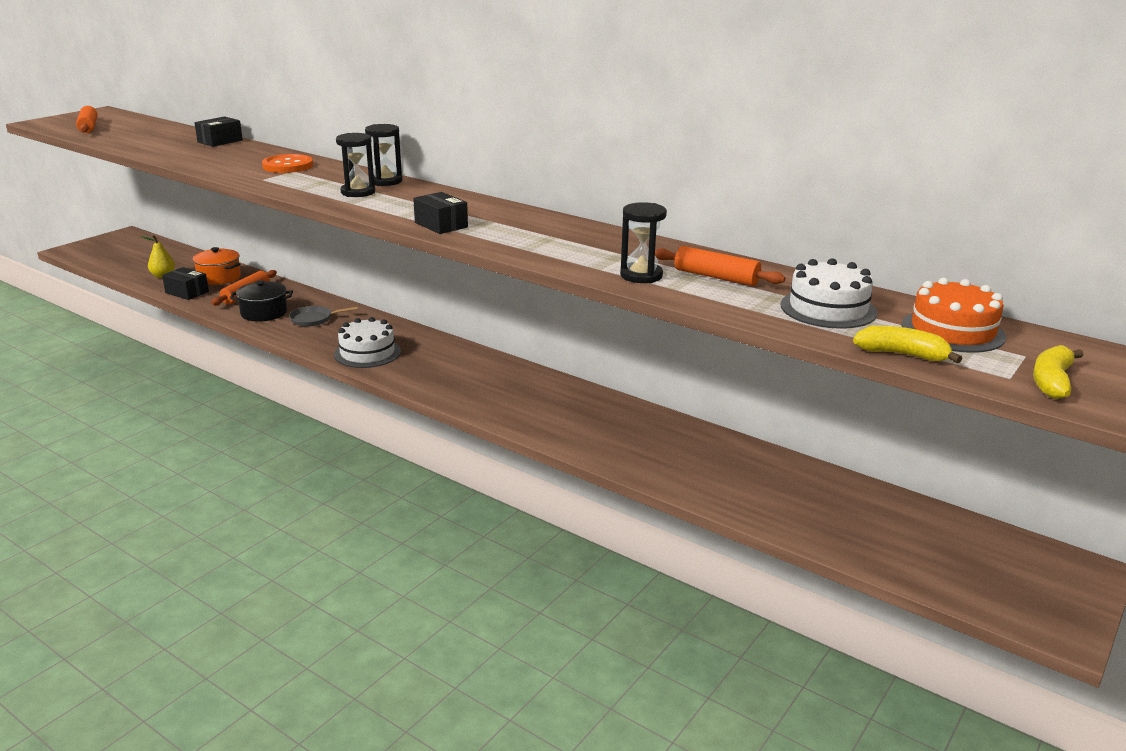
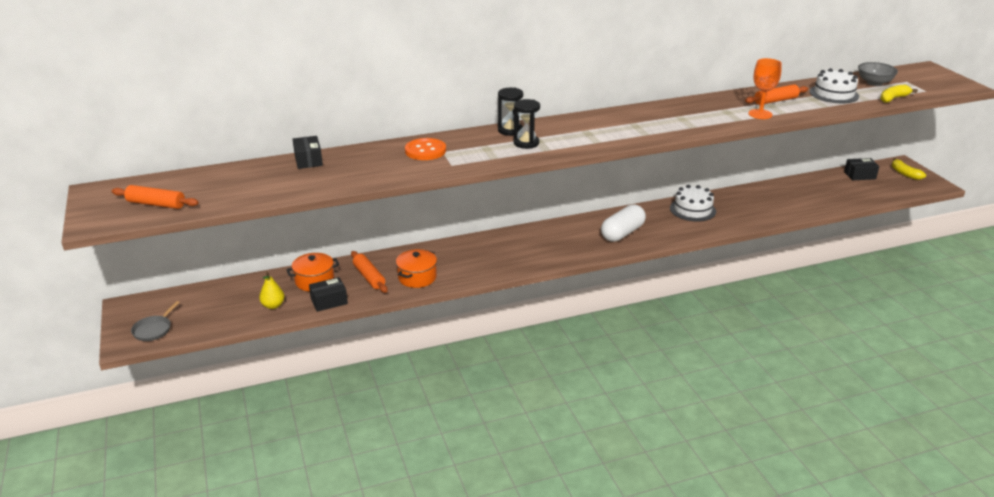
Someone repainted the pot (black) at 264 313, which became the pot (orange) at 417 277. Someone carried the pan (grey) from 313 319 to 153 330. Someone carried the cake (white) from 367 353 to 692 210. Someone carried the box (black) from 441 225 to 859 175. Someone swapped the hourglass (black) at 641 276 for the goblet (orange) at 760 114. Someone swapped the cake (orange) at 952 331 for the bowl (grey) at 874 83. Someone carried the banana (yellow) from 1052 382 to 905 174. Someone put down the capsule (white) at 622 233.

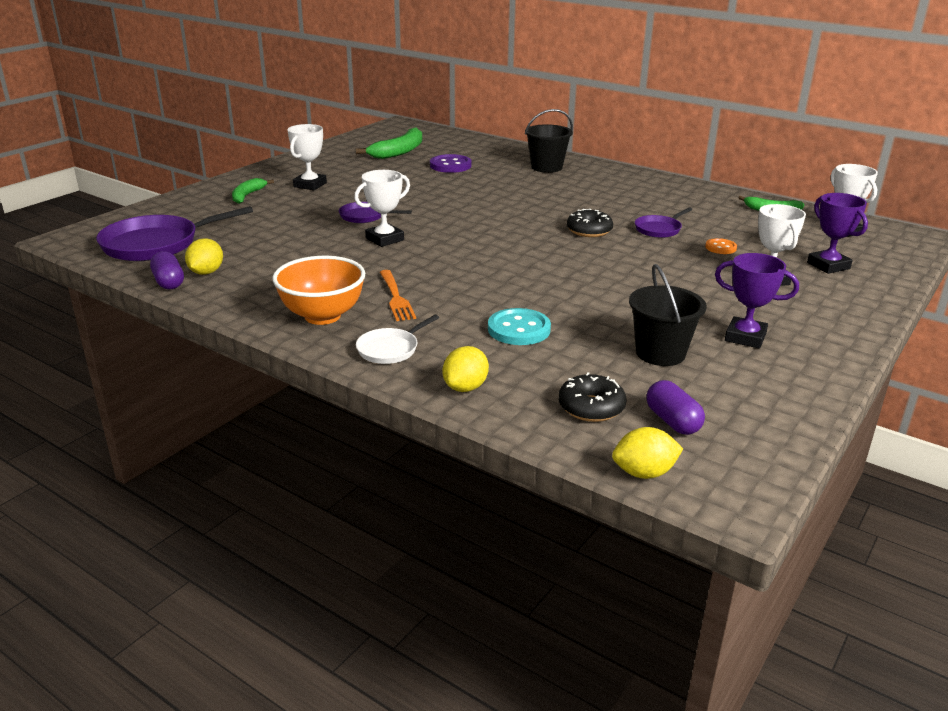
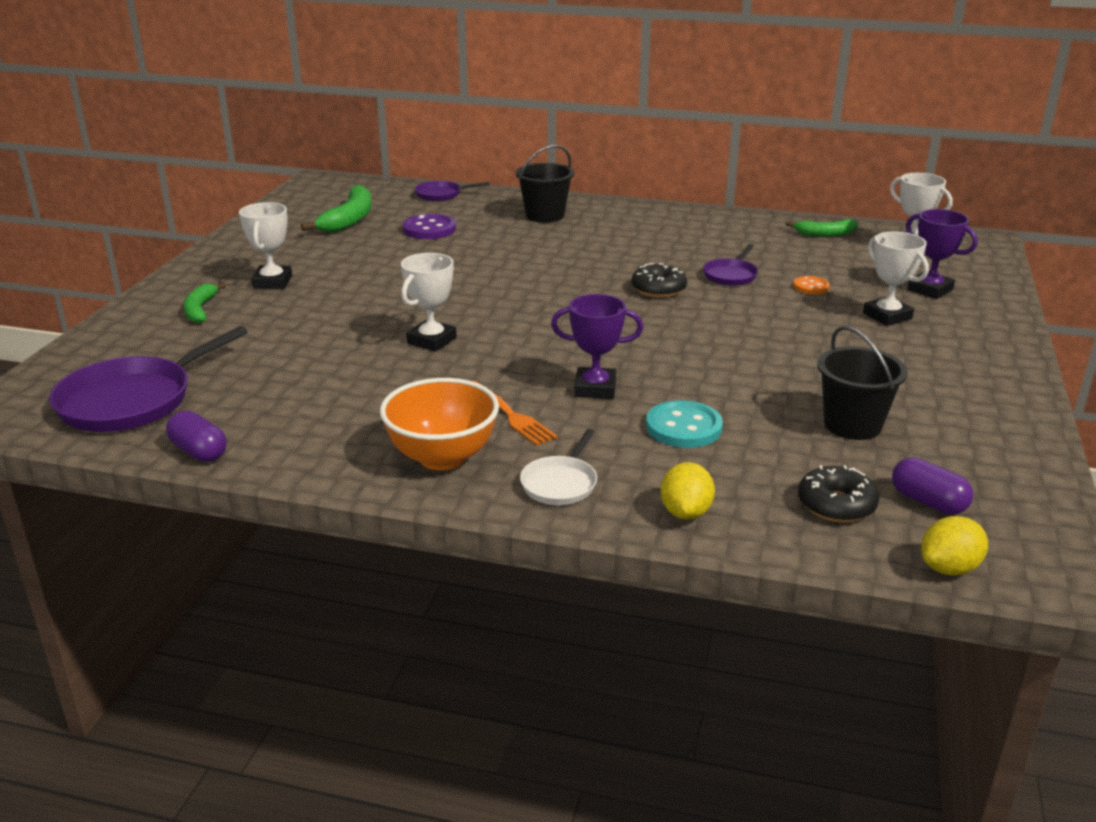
Someone took away the lemon (yellow) at 206 272. Someone carried the pan (purple) from 364 216 to 441 194. Someone carried the trophy (purple) from 745 337 to 595 388.

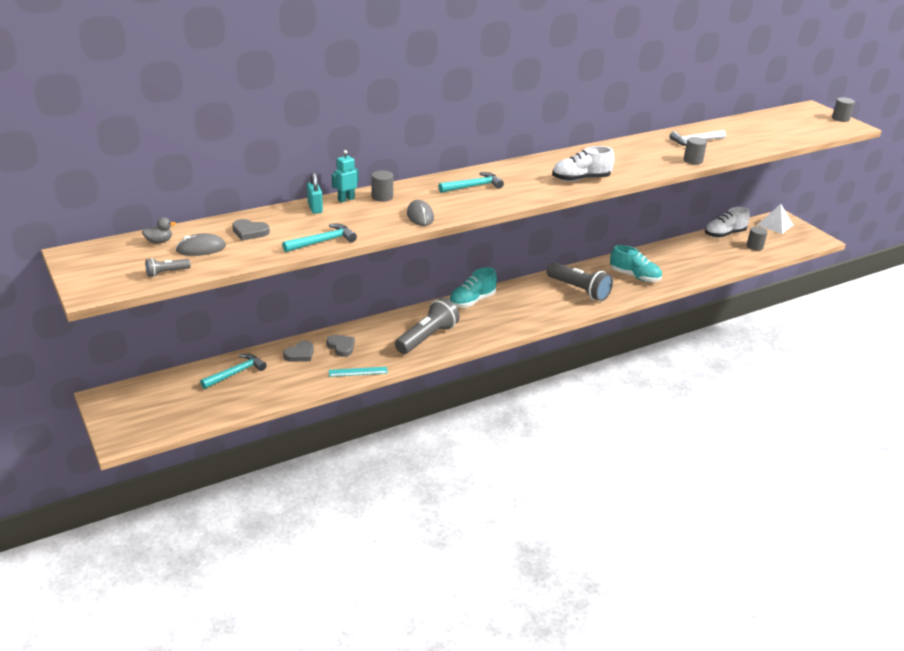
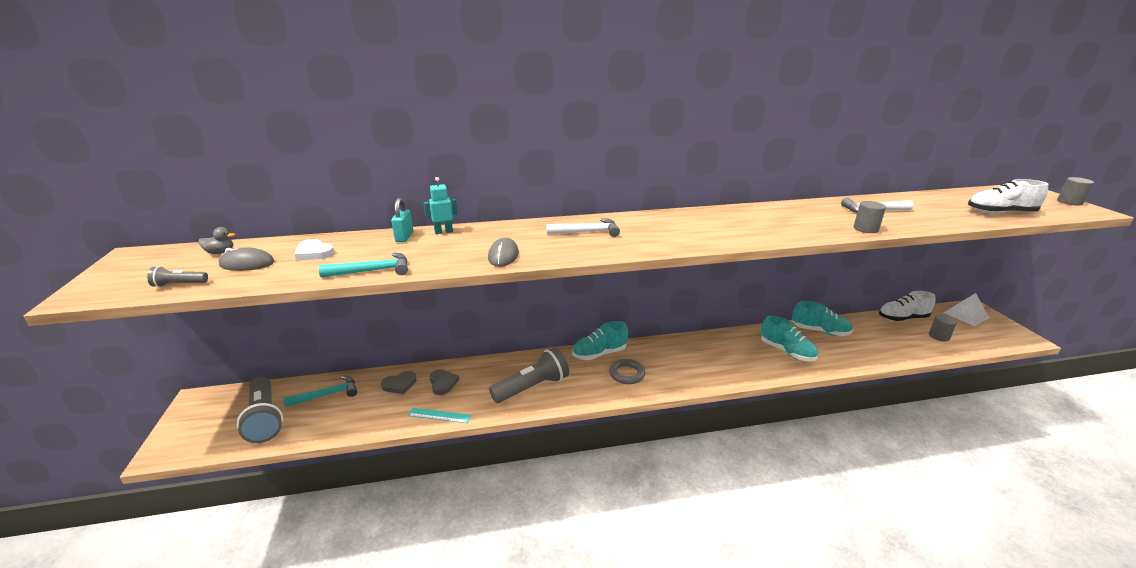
Someone repainted the heart (grey) at 250 232, which became the heart (white) at 314 253. Someone took away the cylinder (grey) at 382 197. Someone repainted the hammer (turquoise) at 473 186, which became the hammer (white) at 587 232. Someone carried the flashlight (grey) from 579 290 to 264 419. Someone carried the shoe (white) from 580 179 to 1000 213. Someone put down the ring (grey) at 626 374. Someone put down the shoe (turquoise) at 820 331.

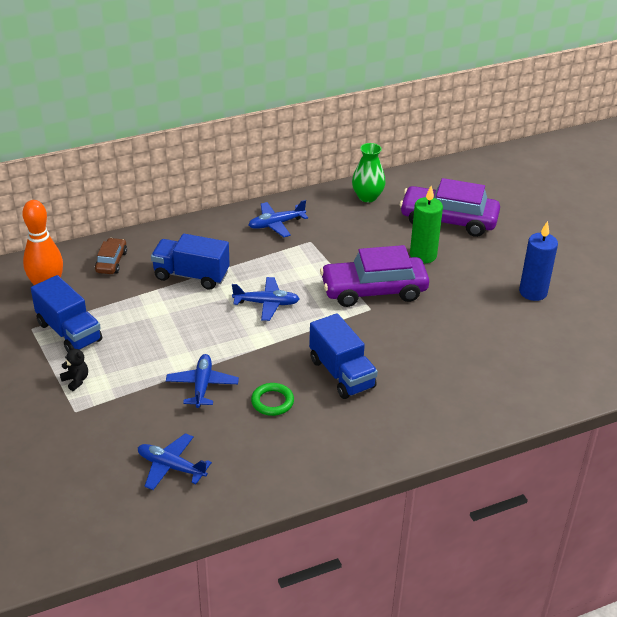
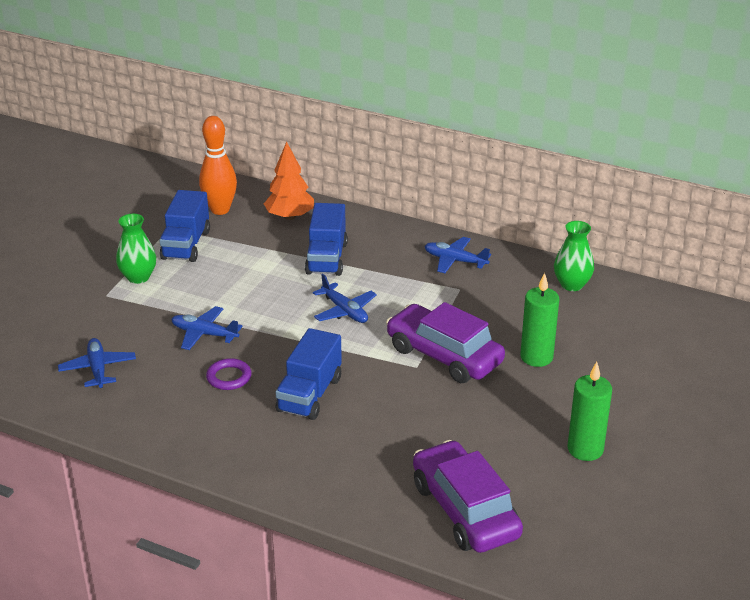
Someone swapped the teddy bear (black) at 76 380 for the vase (green) at 138 277. Someone swapped the car (brown) at 111 262 for the tree (orange) at 290 217. Someone rotated the truck (blue) at 191 275 by 150 degrees counterclockwise. Someone rotated the plane (blue) at 202 385 by 120 degrees counterclockwise. Someone repainted the ring (green) at 272 402, which became the ring (purple) at 229 377. Someone carried the car (purple) from 448 220 to 464 510. Someone repainted the candle (blue) at 533 292, which became the candle (green) at 585 449.

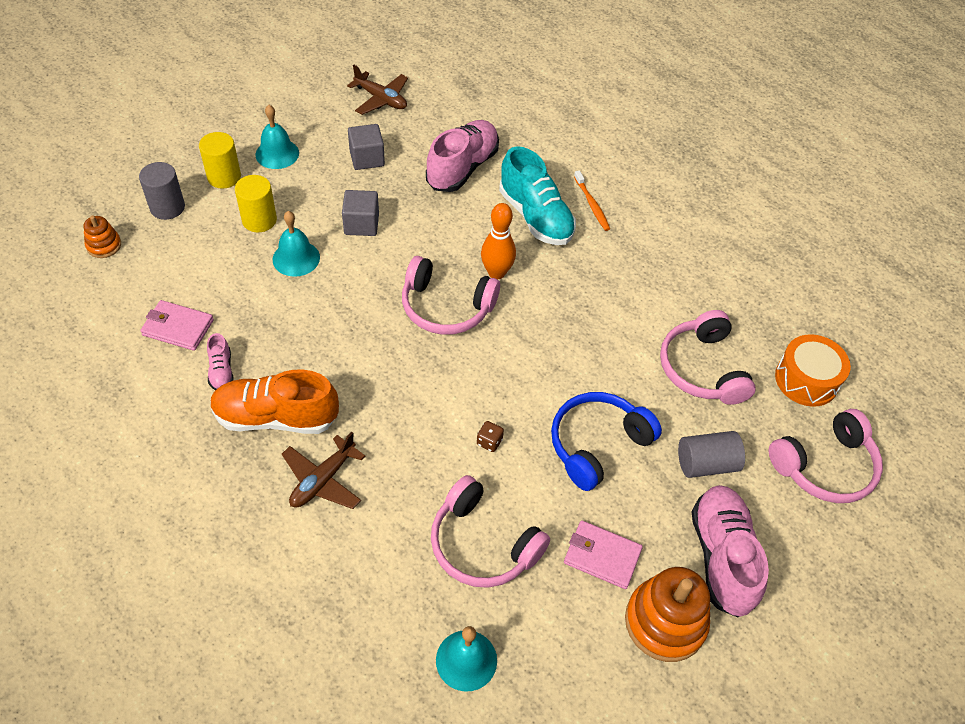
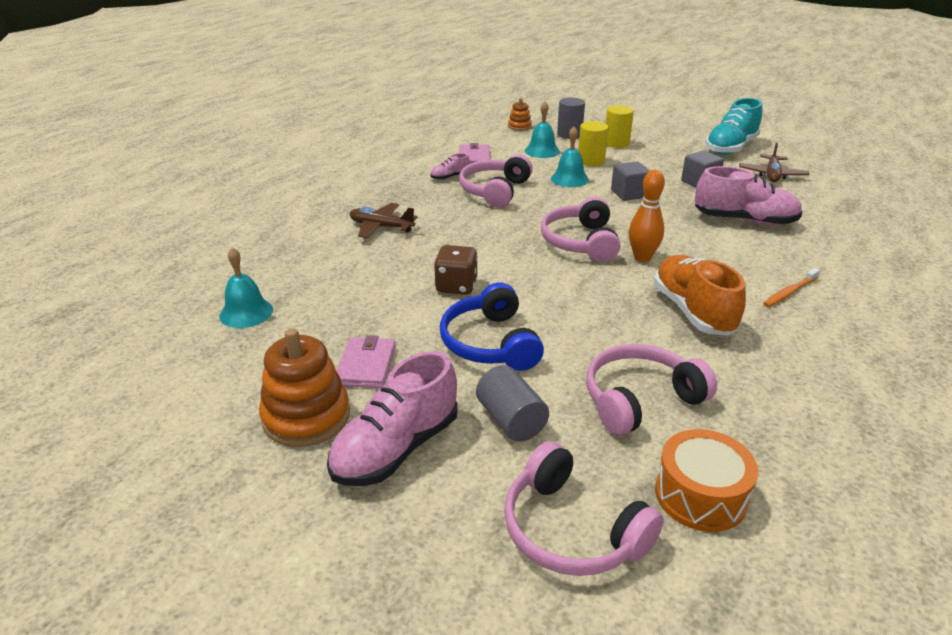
Someone carried the shoe (orange) from 276 417 to 693 311. Someone carried the bell (turquoise) from 277 153 to 542 151. Someone carried the headphones (pink) from 482 544 to 494 191. Someone scaled the dice (brown) at 489 442 by 1.91. Someone carried the shoe (turquoise) from 535 217 to 731 148. Someone rotated the headphones (blue) at 597 444 by 135 degrees counterclockwise. Someone rotated the shoe (pink) at 722 557 by 150 degrees clockwise.

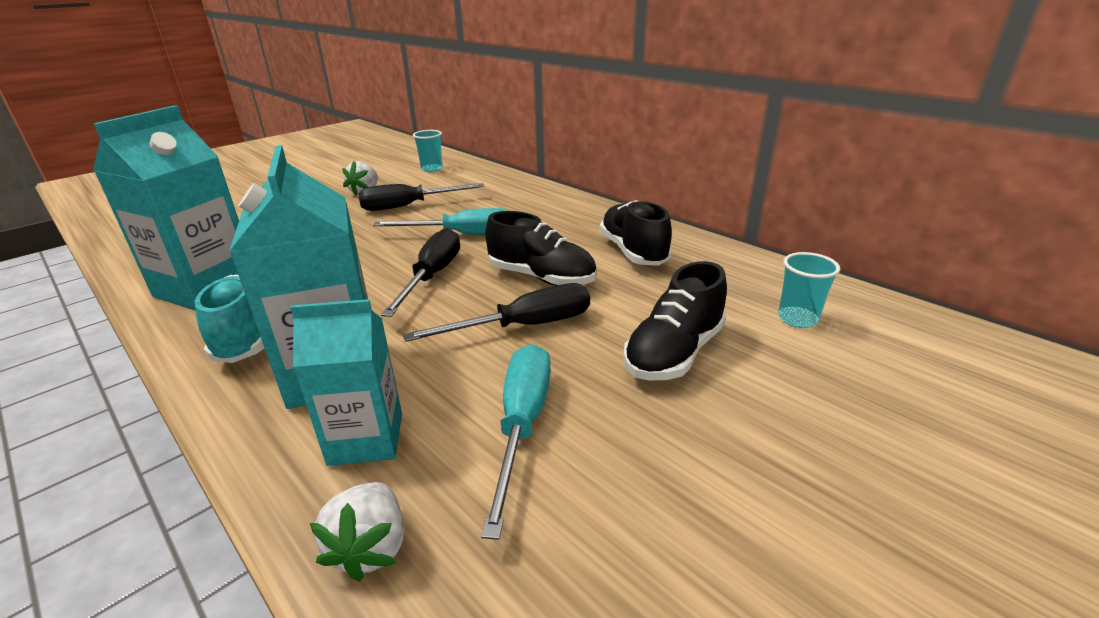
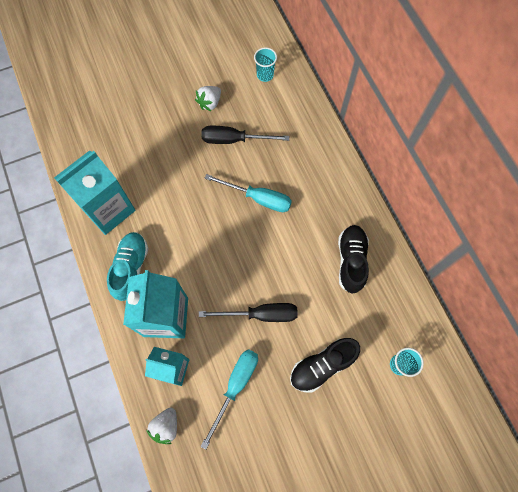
Someone took away the screwdriver (black) at 432 276. Someone took away the shoe (black) at 541 277.

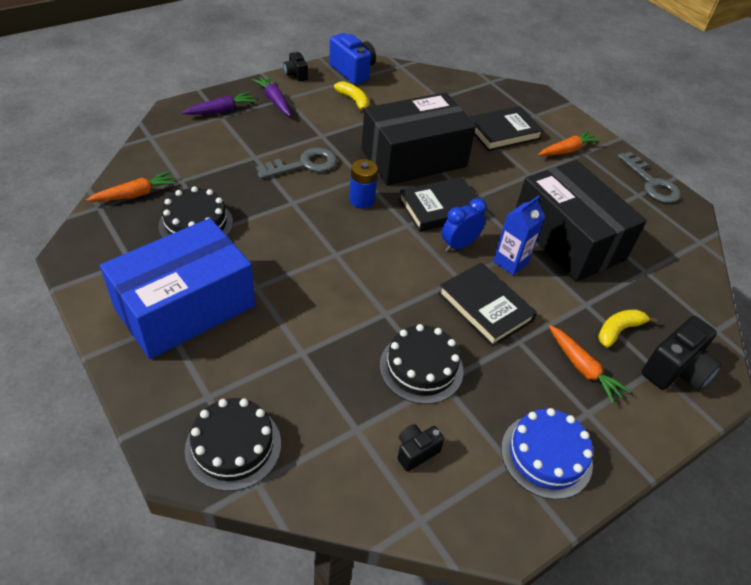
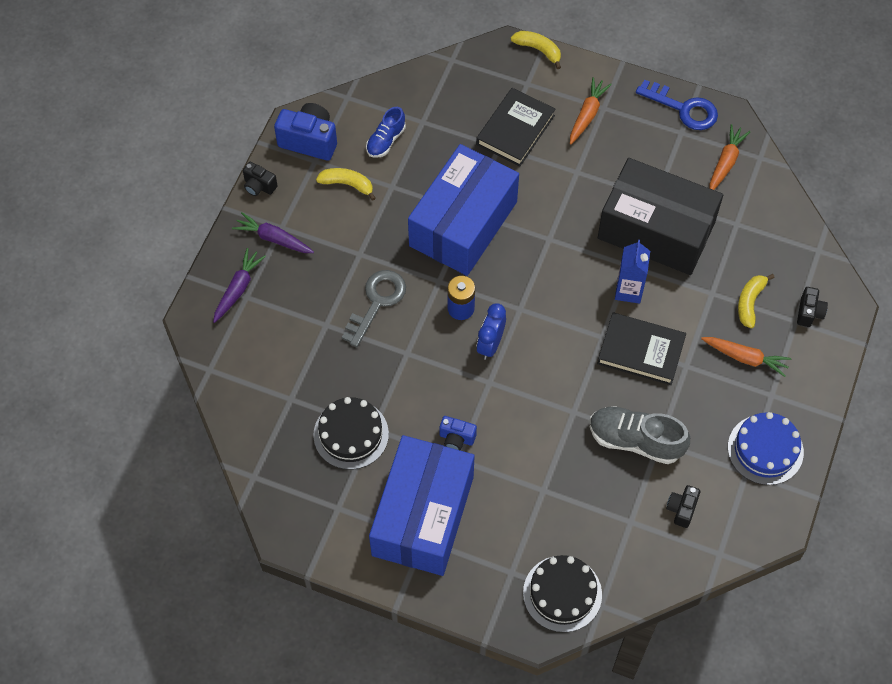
Someone carried the carrot (orange) from 135 194 to 725 162. Someone repainted the box (black) at 413 158, which became the box (blue) at 463 224. Someone swapped the cake (black) at 421 367 for the shoe (grey) at 635 440. Someone took away the book (black) at 440 208. Someone carried the clock (blue) from 458 245 to 490 344. Someone repainted the key (grey) at 651 183, which became the key (blue) at 683 108. Someone scaled the camera (black) at 675 370 by 0.56. Someone put down the shoe (blue) at 386 141. Someone put down the camera (blue) at 456 438. Someone put down the banana (yellow) at 538 50.

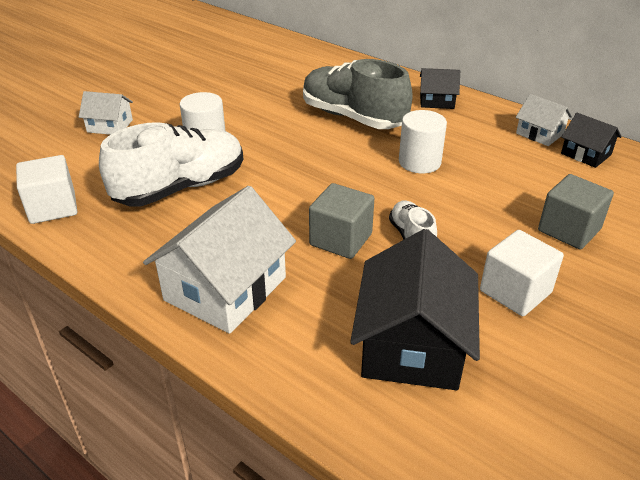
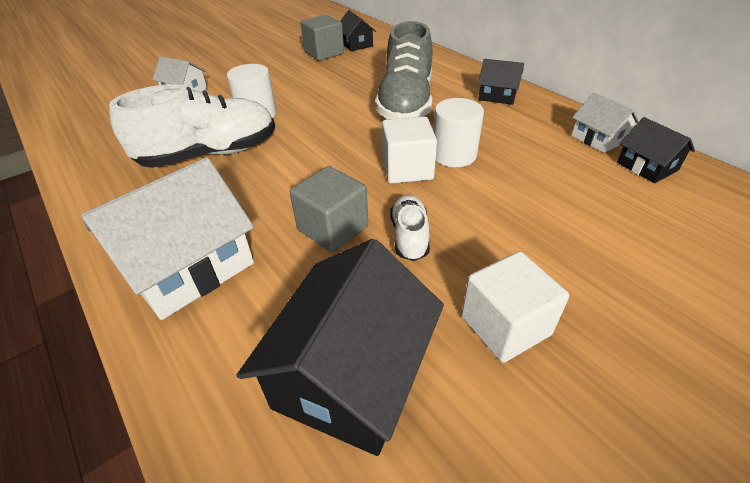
Someone carried the cube (white) from 53 207 to 407 169. Someone rotated the shoe (grey) at 353 117 by 135 degrees counterclockwise. Someone carried the cube (grey) from 569 230 to 324 53. Someone put down the house (black) at 356 44.

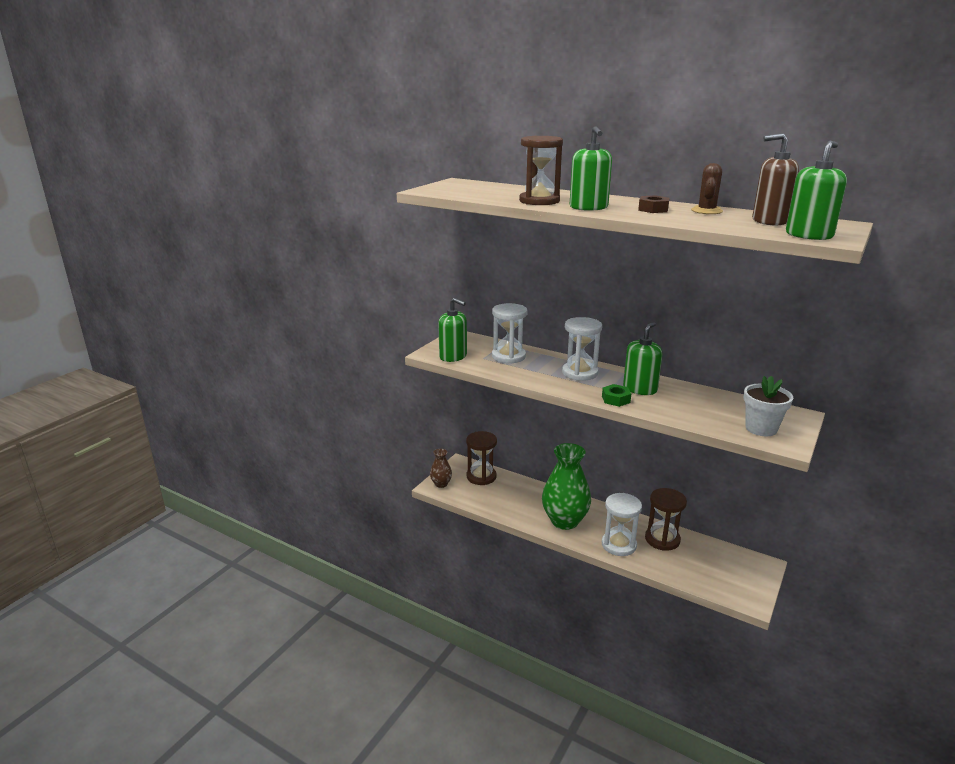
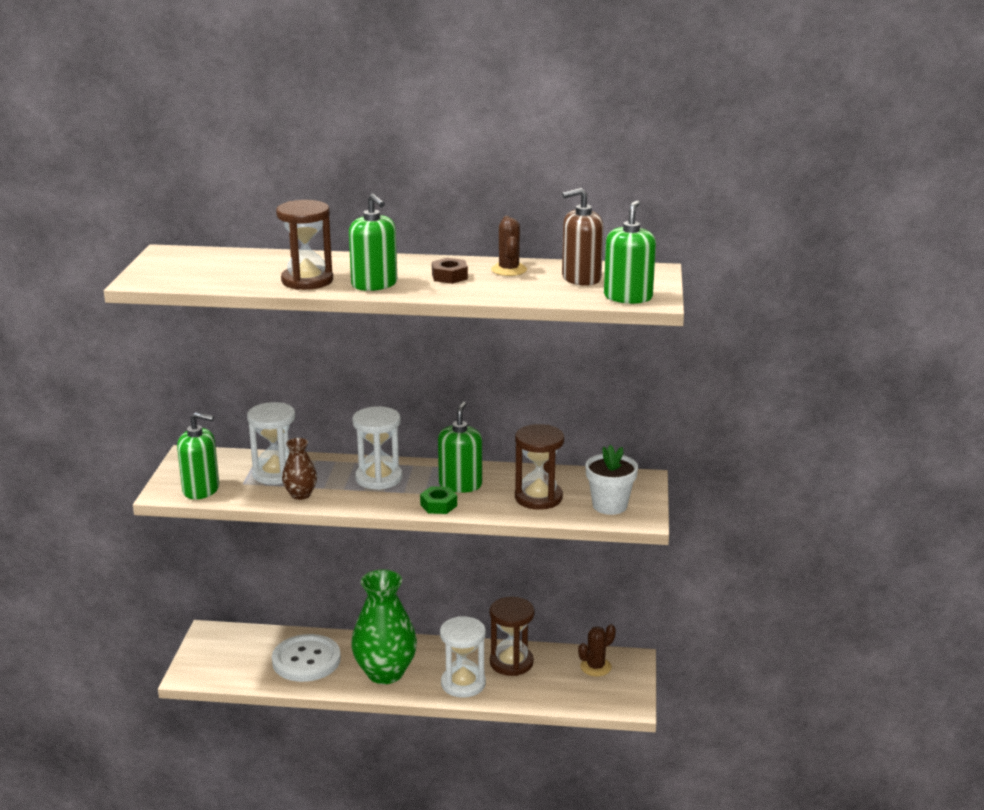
Someone carried the vase (brown) from 441 484 to 300 494. Someone carried the hourglass (brown) from 481 477 to 538 498. Someone put down the button (white) at 306 660. Someone put down the cactus (brown) at 595 667.

